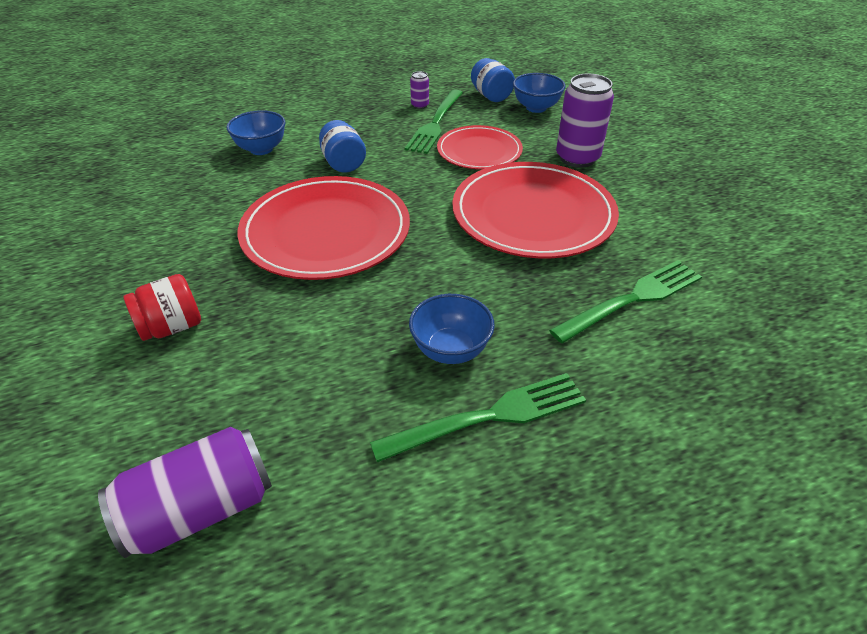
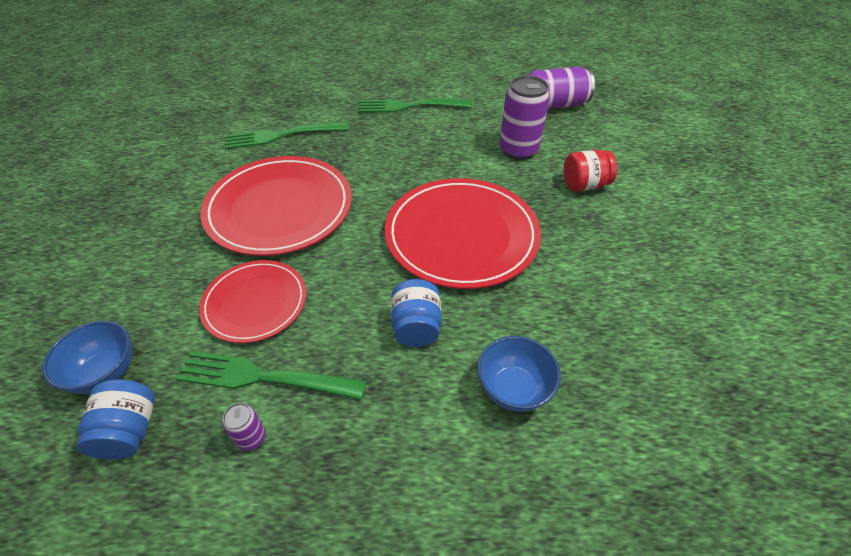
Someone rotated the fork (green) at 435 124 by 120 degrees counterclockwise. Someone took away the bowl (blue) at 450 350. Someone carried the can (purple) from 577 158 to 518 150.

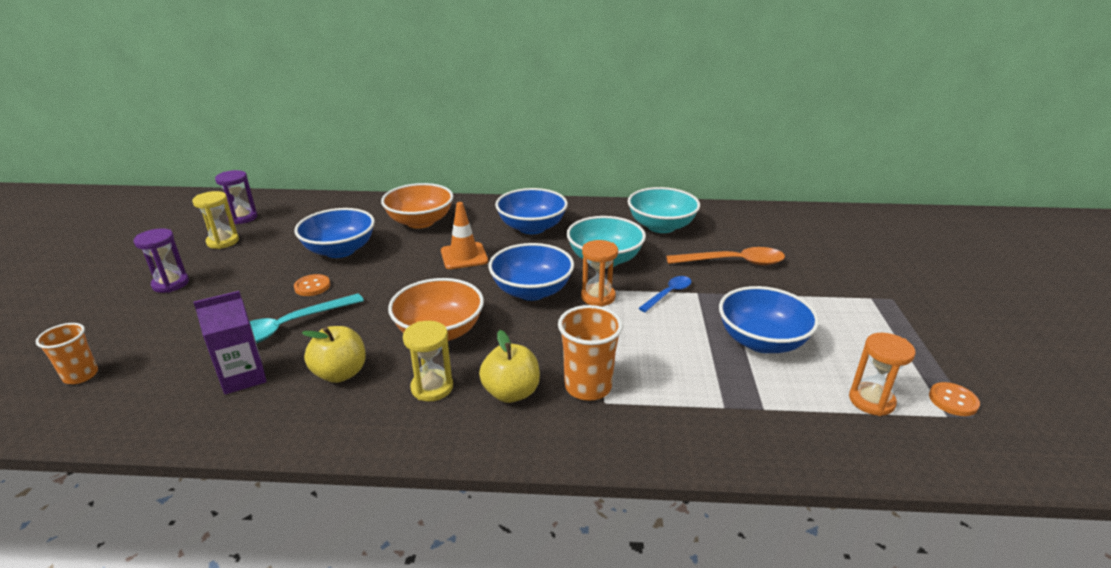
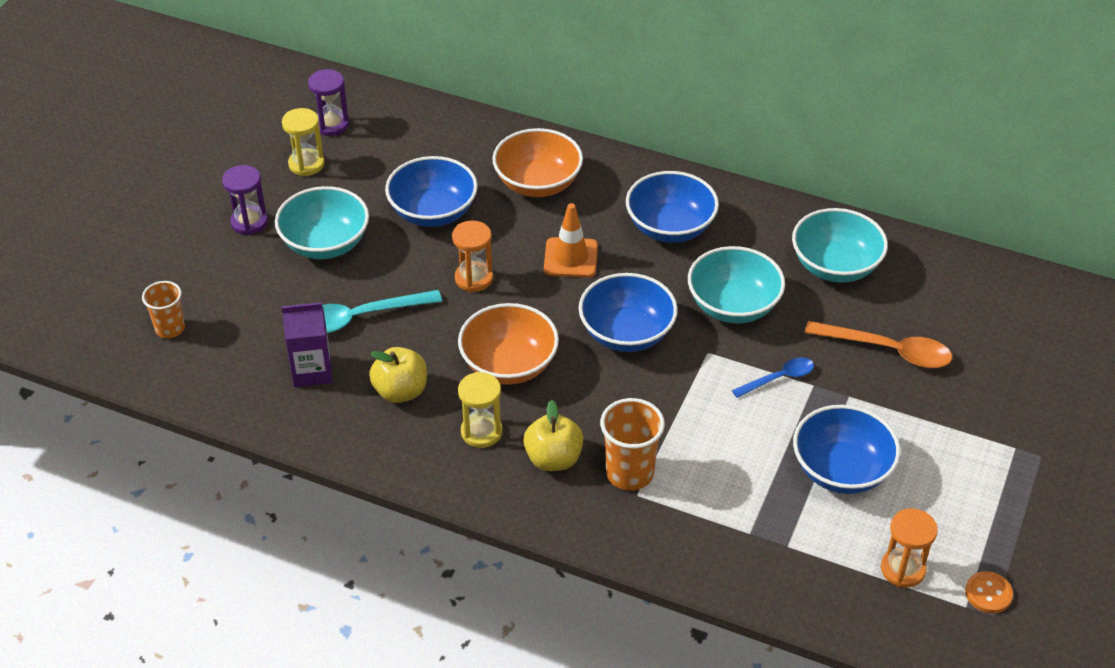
Someone took away the button (orange) at 312 286. Someone carried the hourglass (orange) from 598 297 to 474 278. Someone put down the bowl (turquoise) at 325 243.

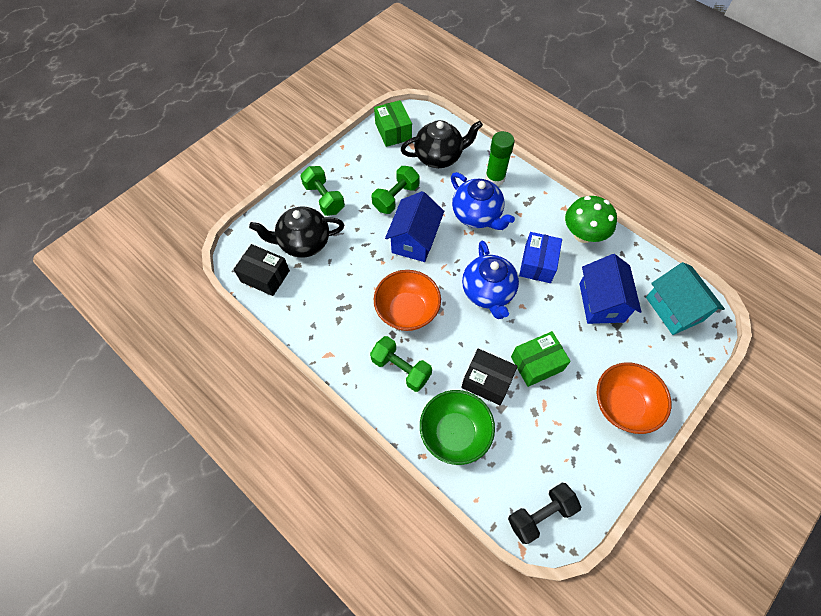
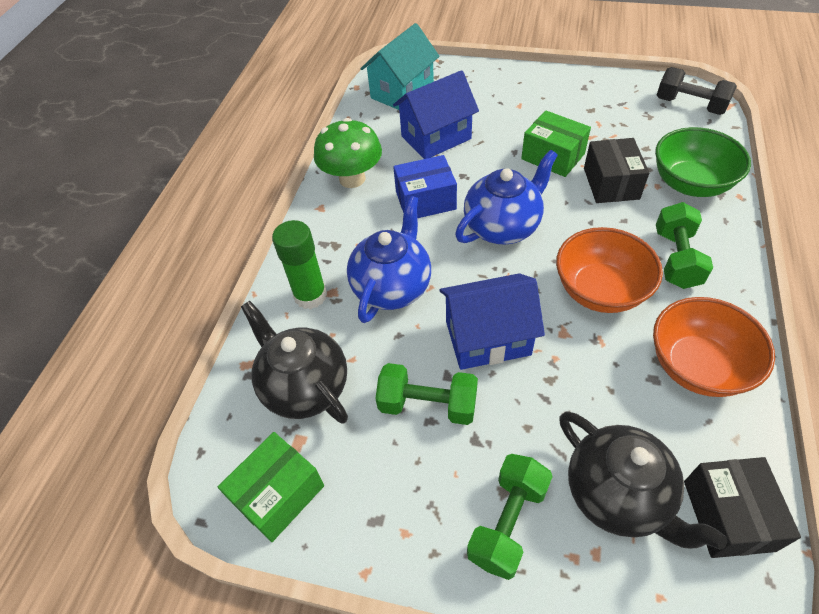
Someone carried the bowl (orange) from 623 405 to 697 366.

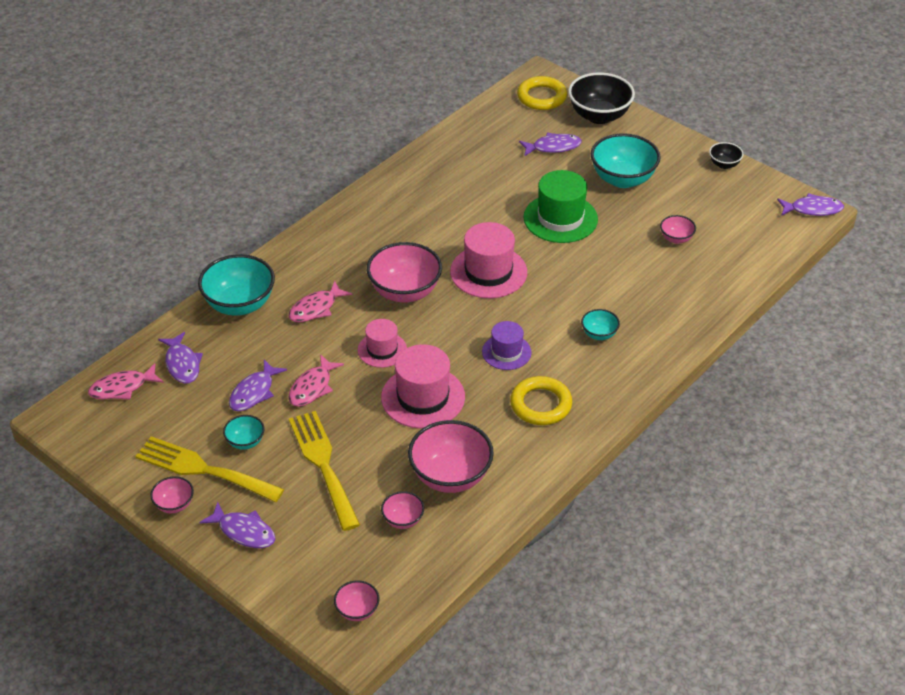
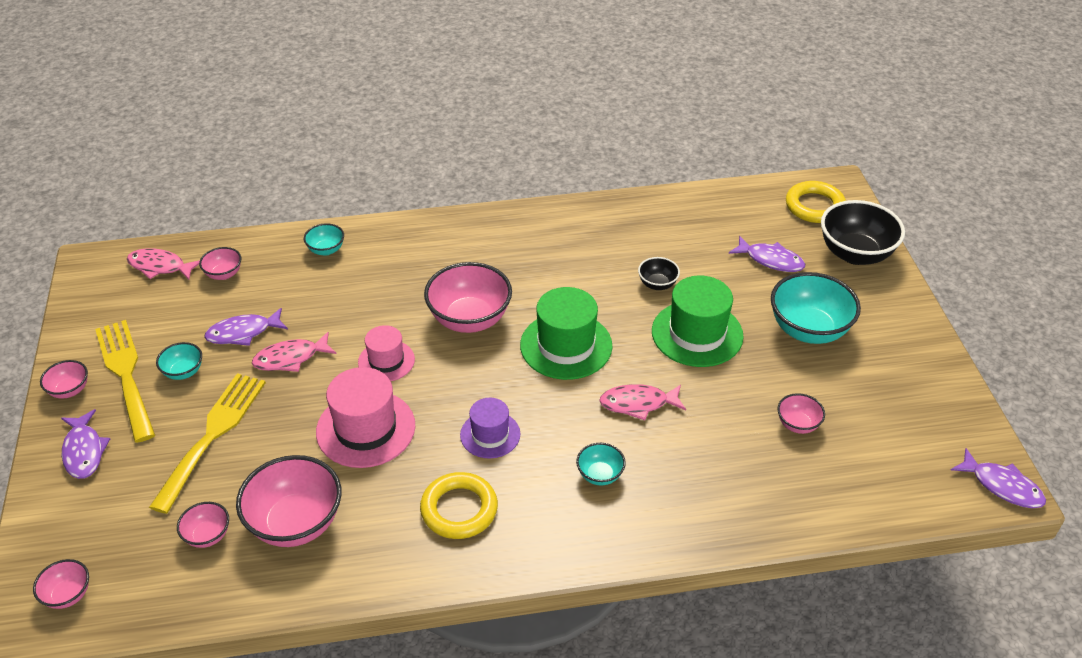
Someone swapped the fish (purple) at 182 364 for the bowl (pink) at 224 274. Someone scaled the bowl (turquoise) at 239 304 by 0.50. Someone carried the fish (pink) from 316 308 to 638 404. Someone repainted the hat (pink) at 488 272, which became the hat (green) at 566 345. Someone carried the bowl (black) from 724 164 to 657 284.

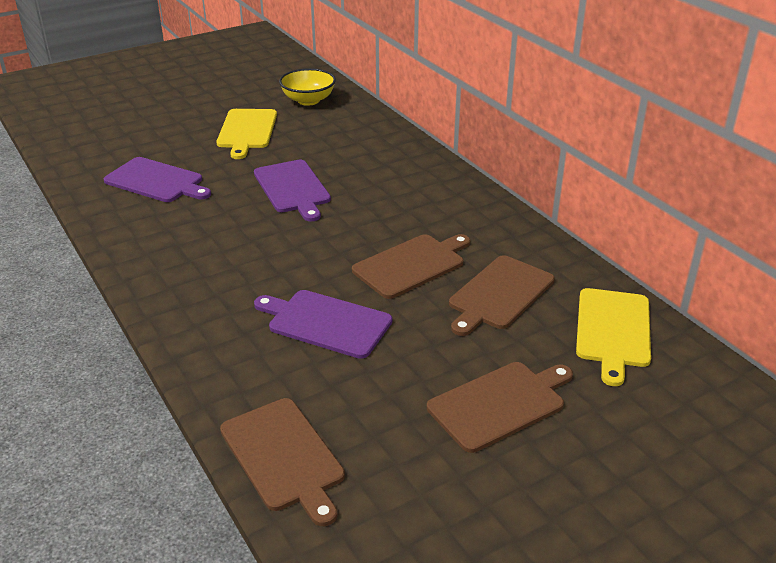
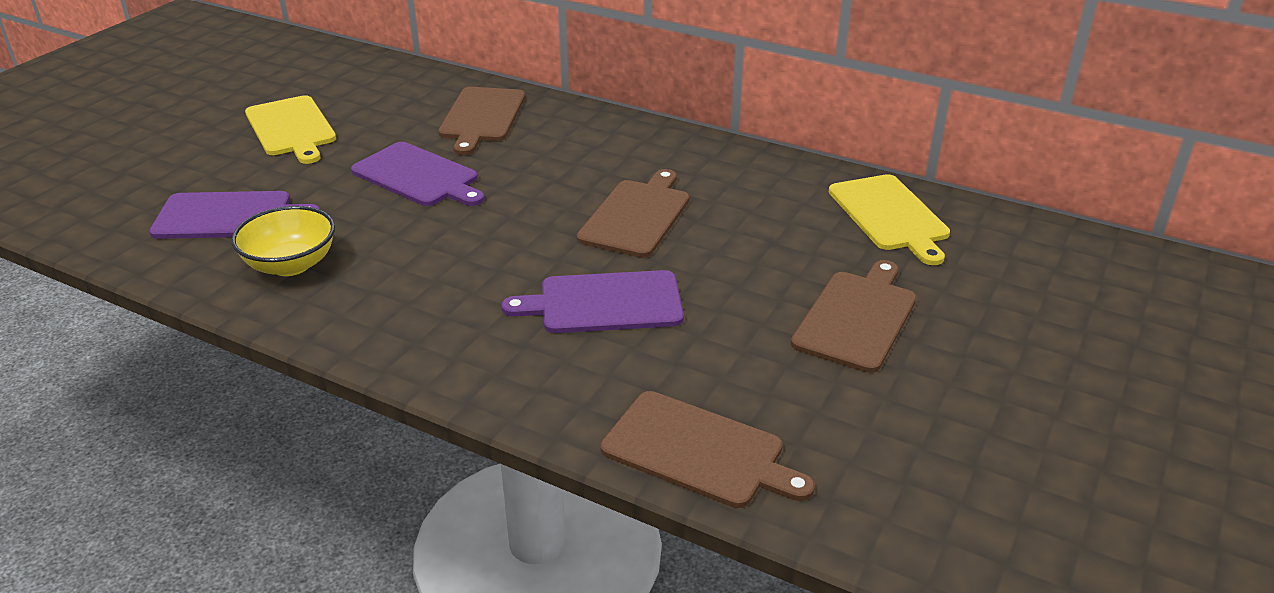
Someone carried the bowl (yellow) from 308 100 to 291 265. Someone carried the cutting board (brown) from 499 294 to 482 117.

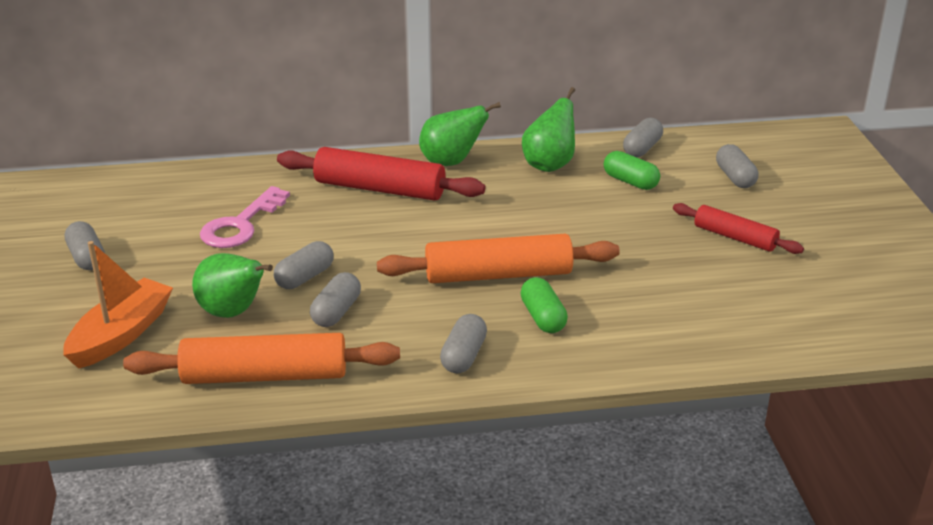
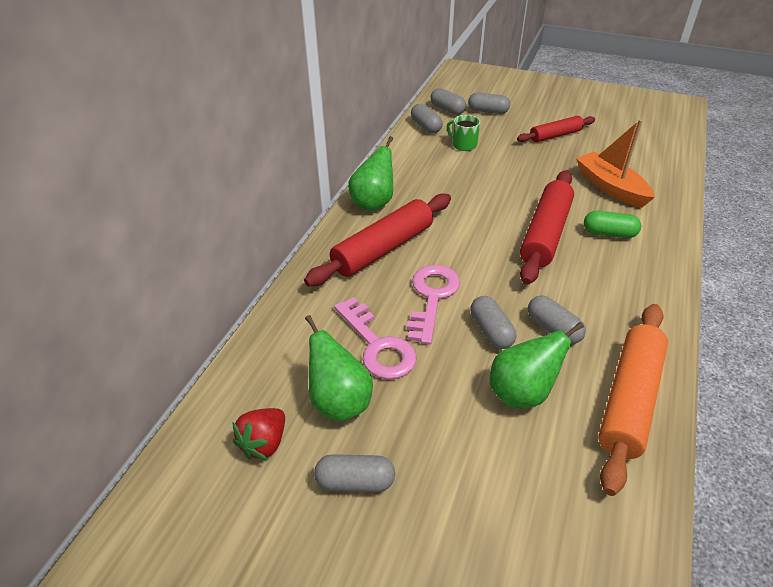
Someone carried the boat (orange) from 121 335 to 610 187. Someone repainted the rolling pin (orange) at 498 275, which became the rolling pin (red) at 545 234. Someone carried the capsule (grey) from 464 356 to 447 109. Someone carried the pear (green) from 549 165 to 339 402. Someone swapped the capsule (green) at 630 182 for the mug (green) at 463 145. Someone put down the strawberry (red) at 264 443. Someone put down the key (pink) at 432 297.

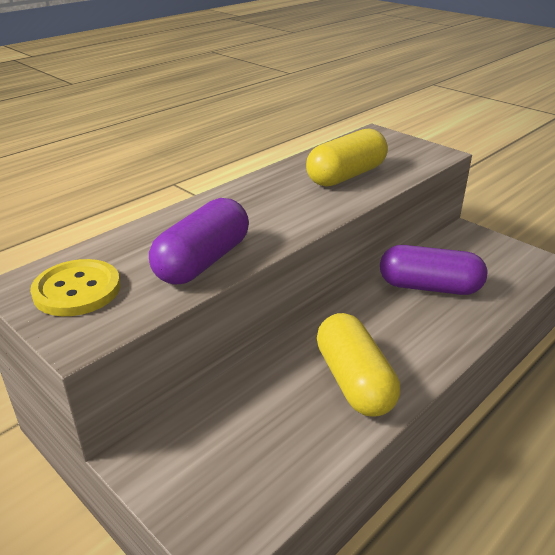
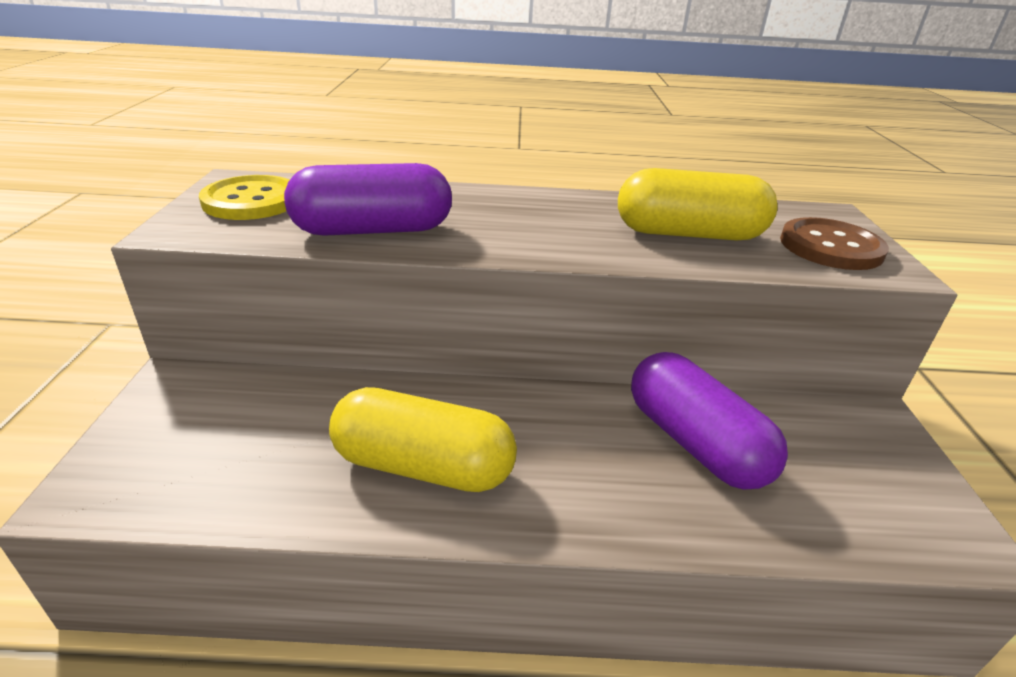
Someone rotated the capsule (yellow) at 354 381 by 75 degrees clockwise. Someone put down the button (brown) at 830 247.

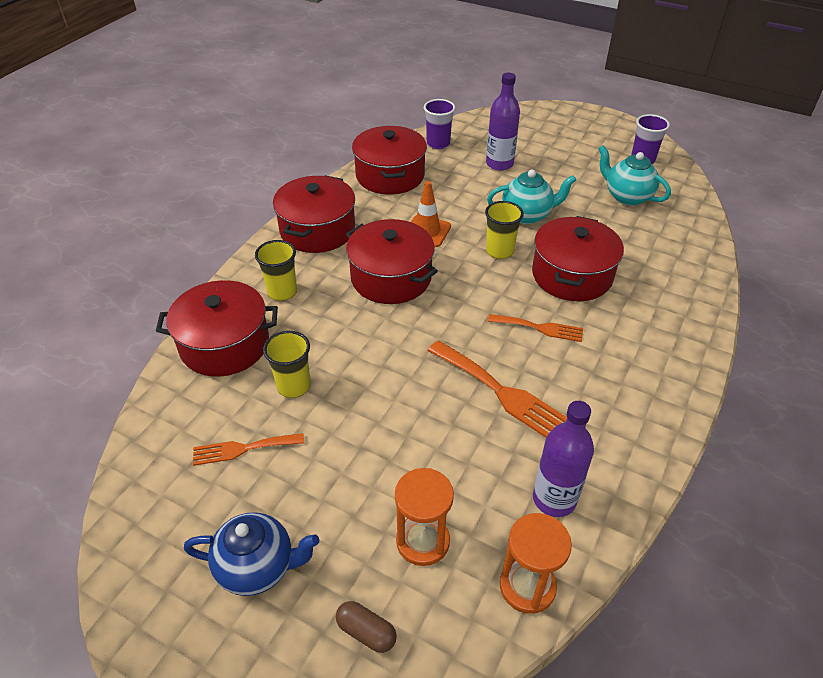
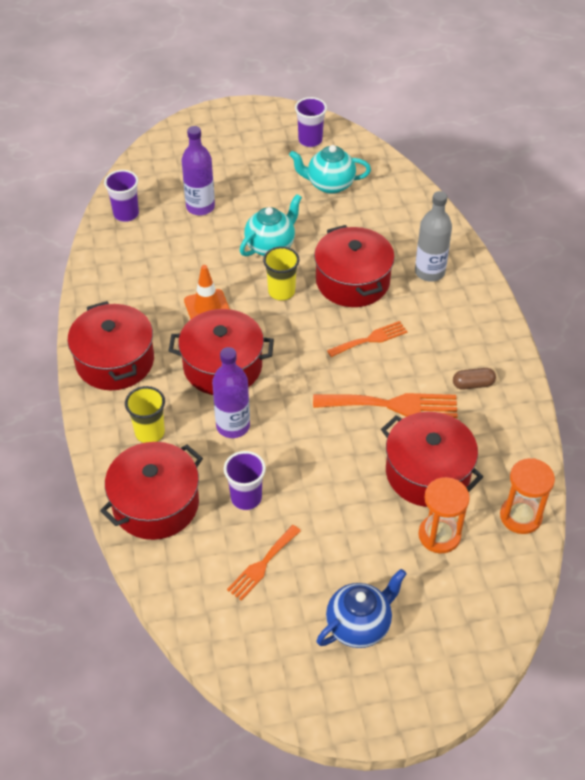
Someone repainted the cup (yellow) at 294 386, which became the cup (purple) at 246 498. Someone carried the capsule (brown) from 366 632 to 473 384. Someone carried the pot (red) from 390 175 to 427 472. Someone carried the bottle (purple) from 554 499 to 233 426. Someone put down the bottle (grey) at 429 272.

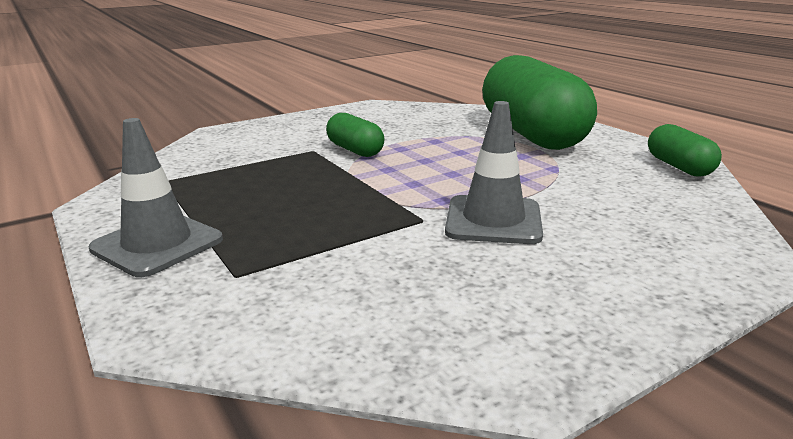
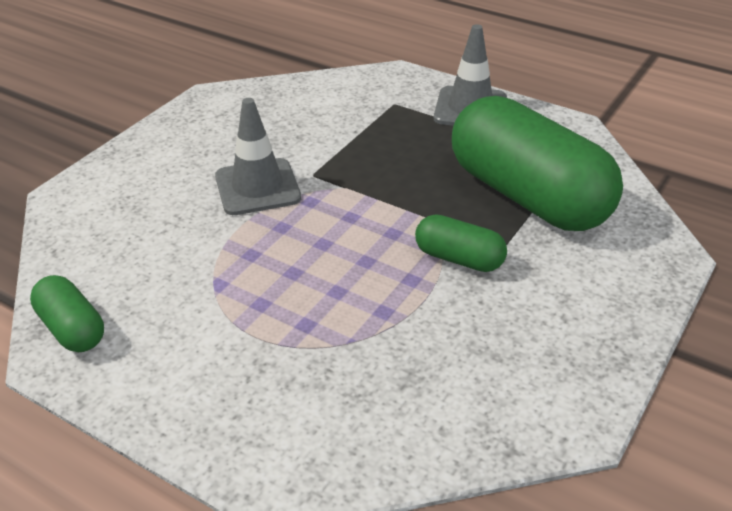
Someone carried the capsule (green) from 531 134 to 528 196.

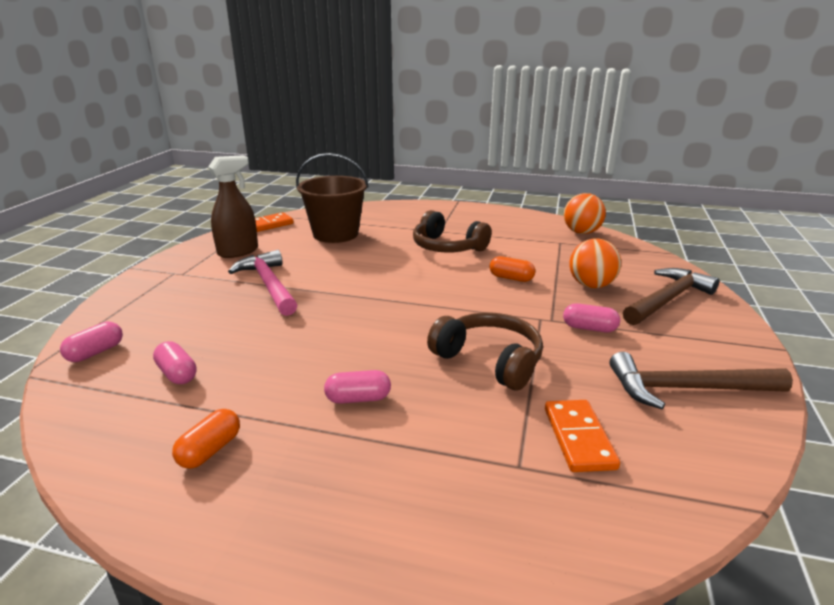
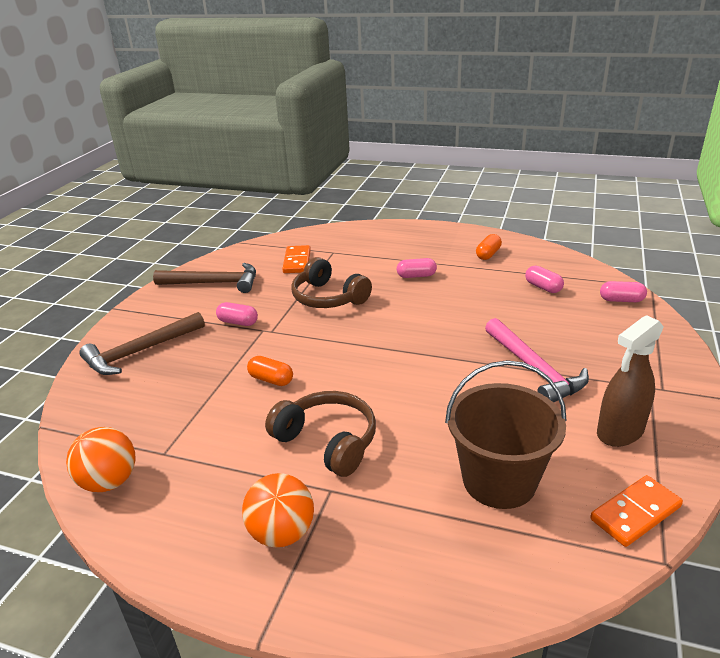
Someone rotated the capsule (pink) at 95 352 by 60 degrees clockwise. Someone carried the ball (orange) from 591 285 to 282 533.

